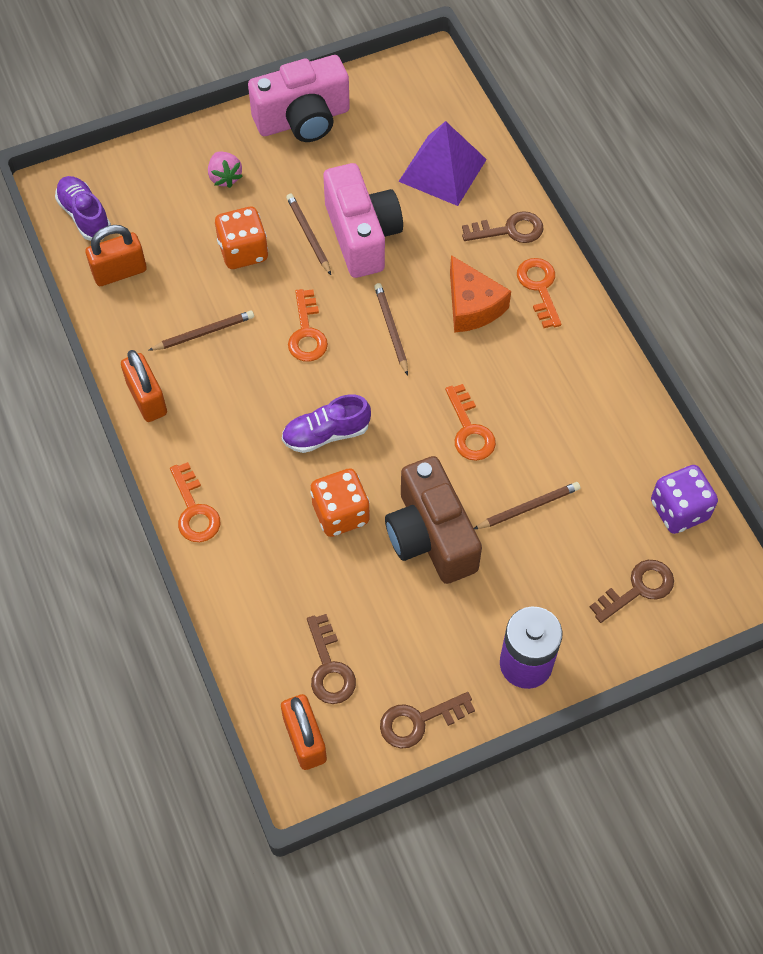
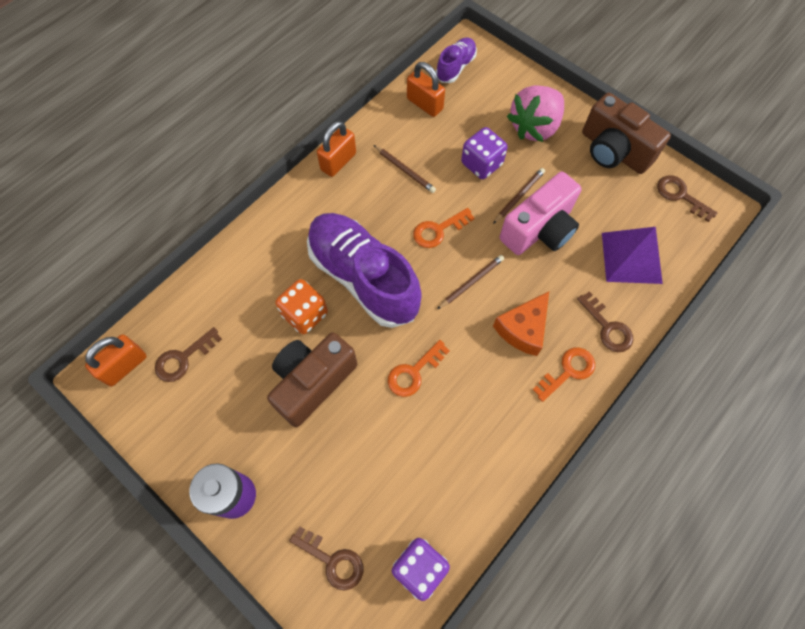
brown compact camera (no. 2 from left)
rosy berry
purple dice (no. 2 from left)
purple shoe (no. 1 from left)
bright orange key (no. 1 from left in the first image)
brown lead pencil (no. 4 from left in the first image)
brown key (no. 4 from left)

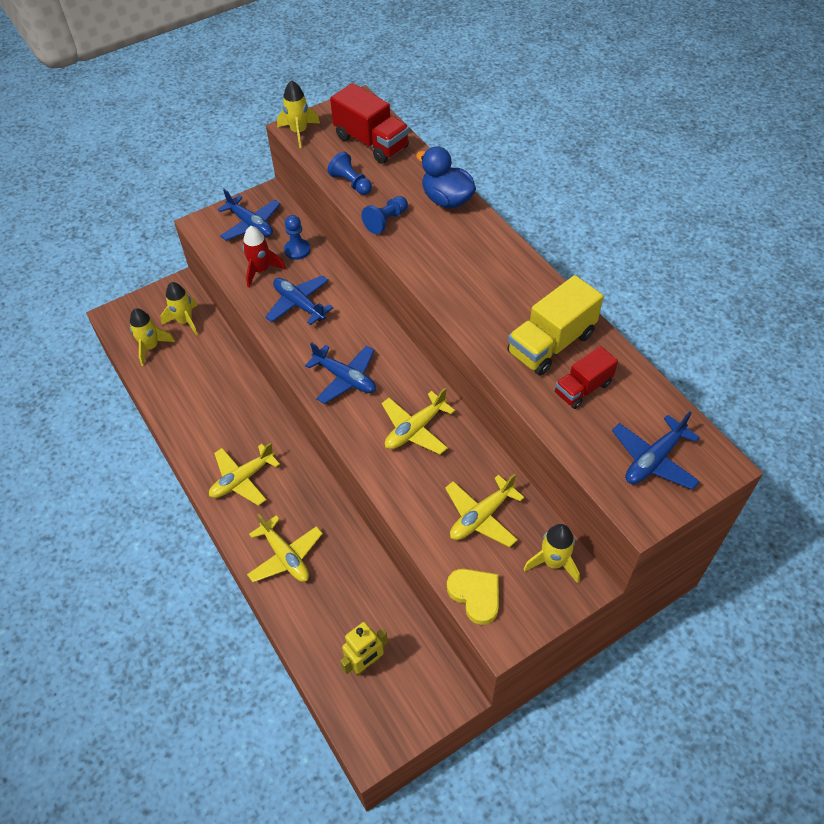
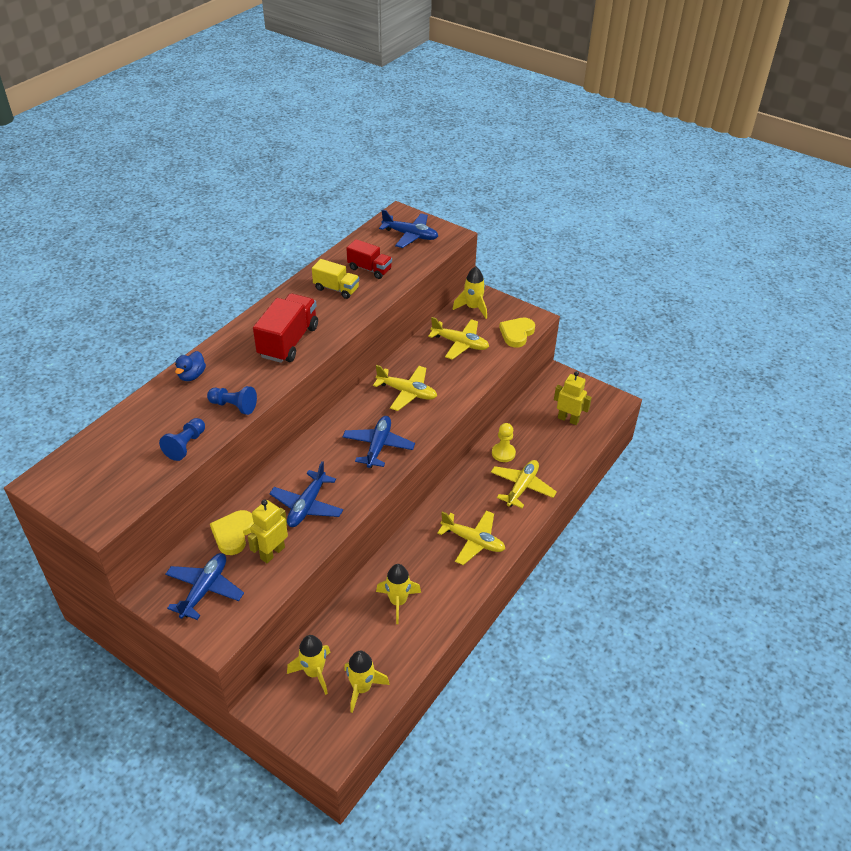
golden spaceship (no. 3 from left)
red truck (no. 1 from left)
blue duck
golden love heart (no. 1 from left)
golden robot figure (no. 1 from left)
golden truck
golden pawn

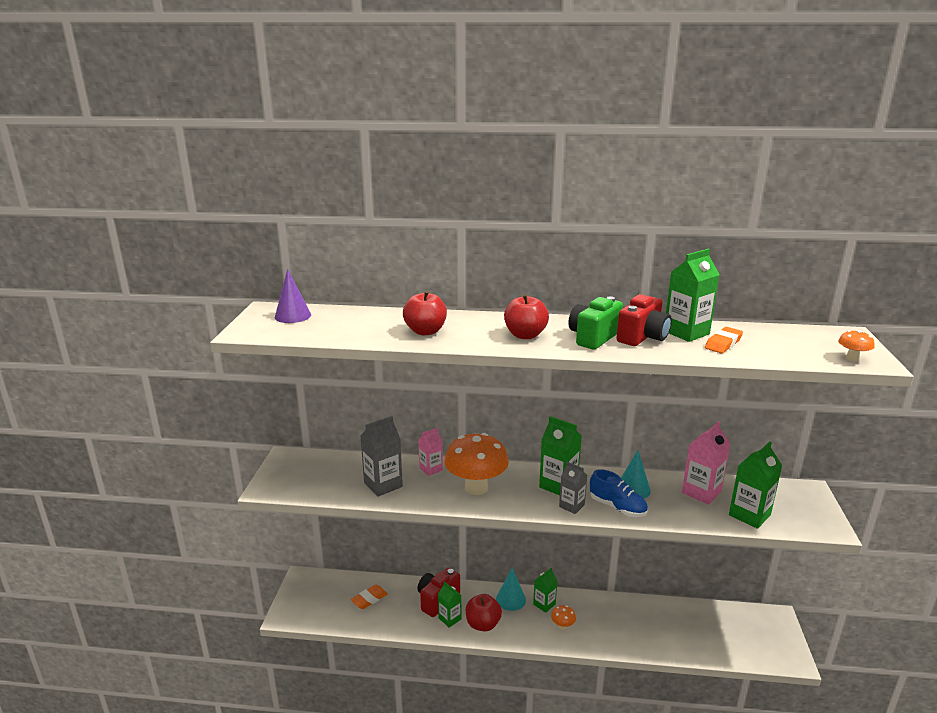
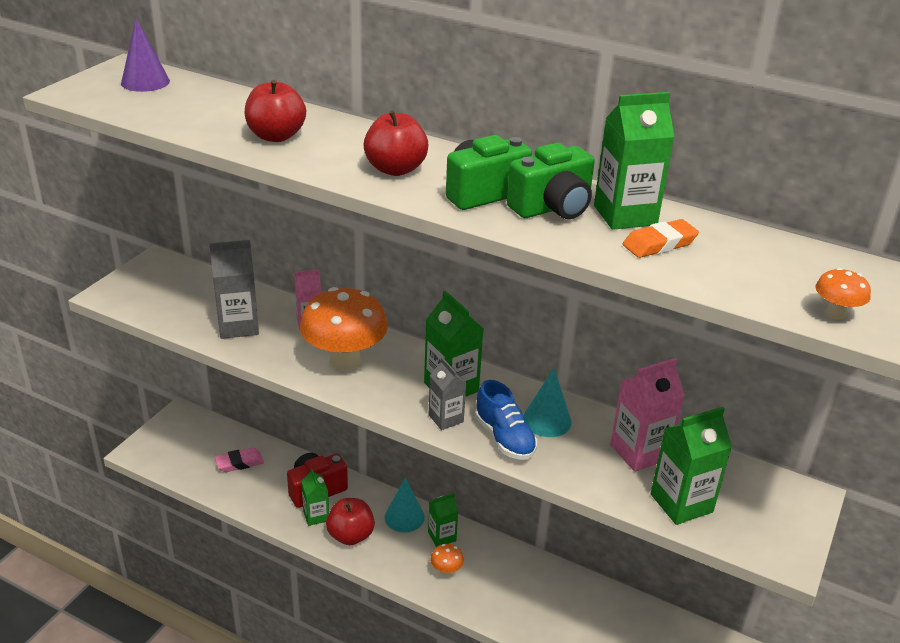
emerald compact camera (no. 2 from left)
rosy eraser

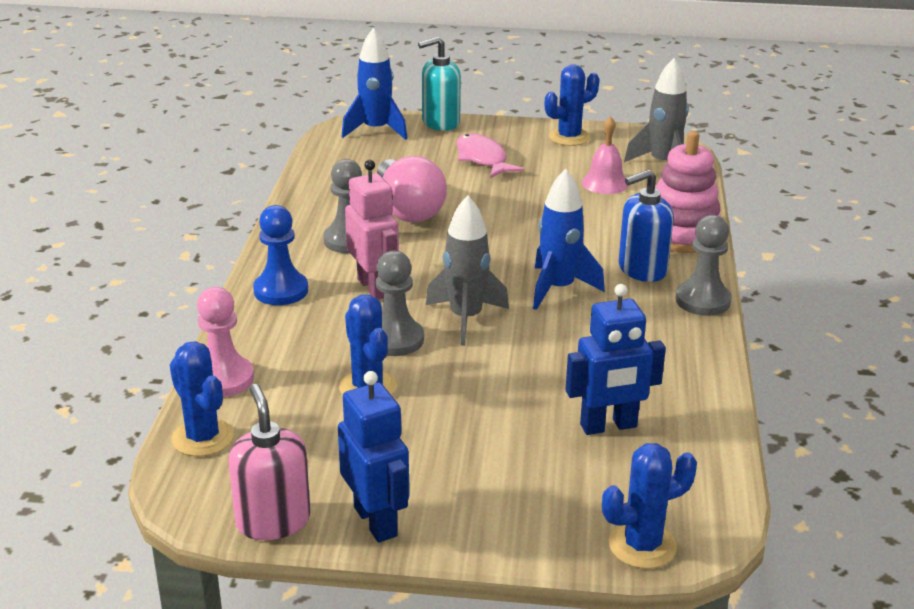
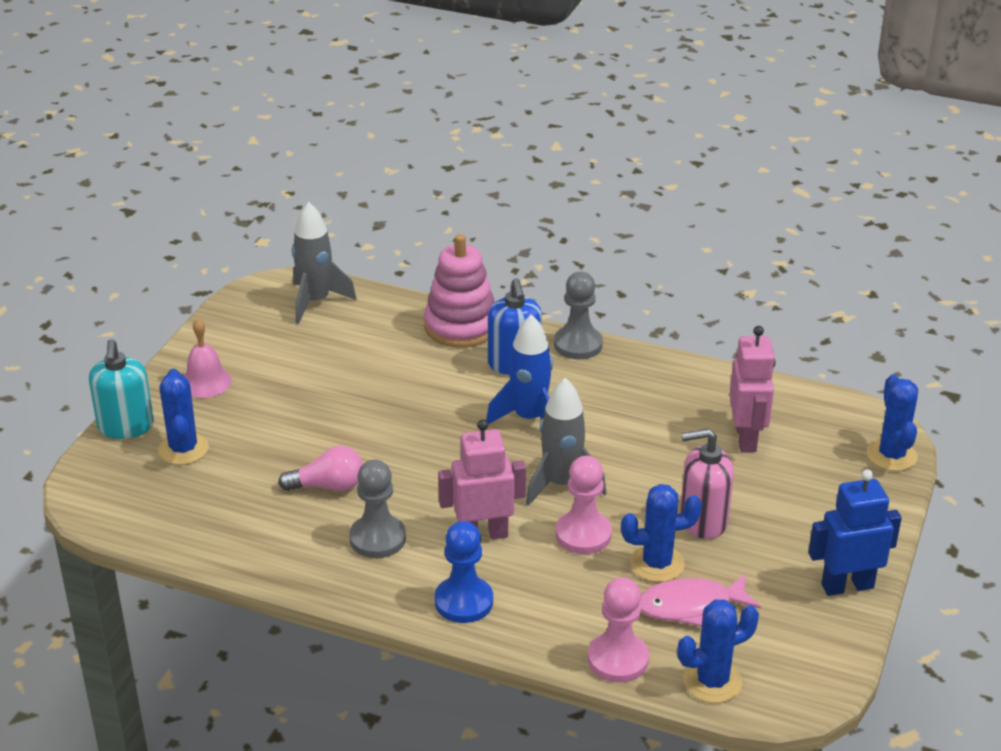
blue spaceship (no. 1 from left in the first image)
blue cactus (no. 1 from left)
rosy bell
rosy toy fish
rosy lightbulb
rosy pawn (no. 1 from left)
rosy robot figure (no. 2 from left)
rosy soap dispenser

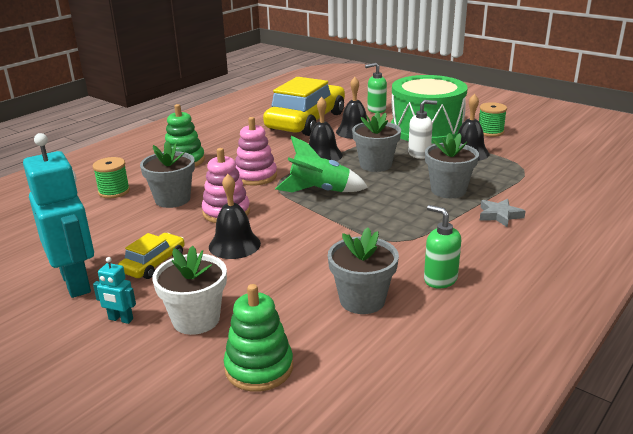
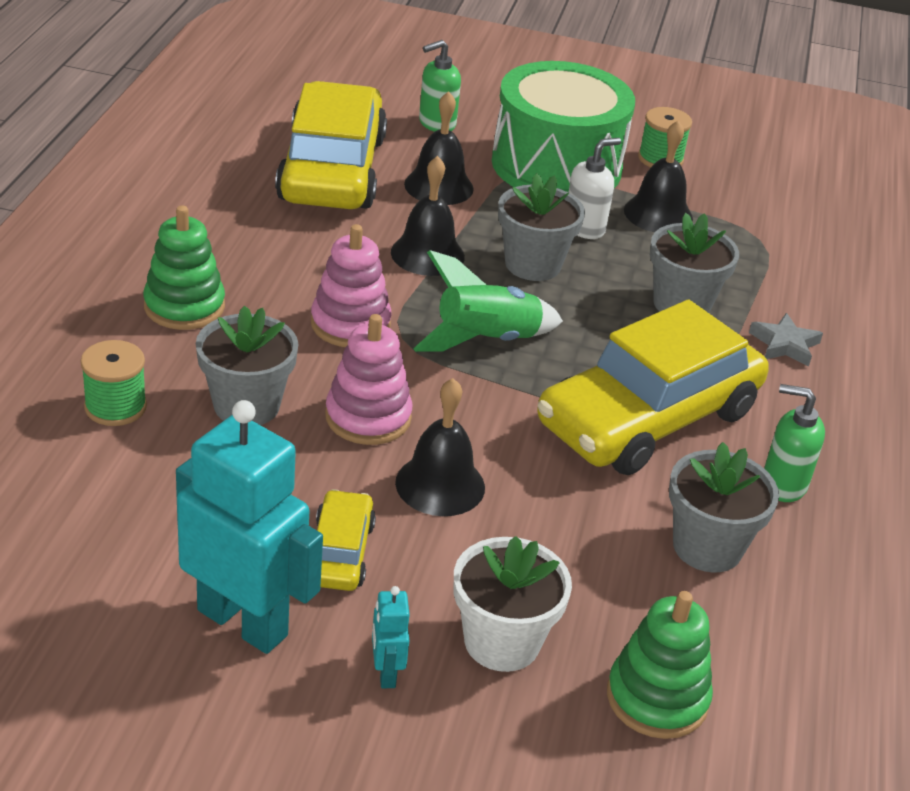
turquoise robot figure (no. 2 from left)
golden car (no. 3 from left)

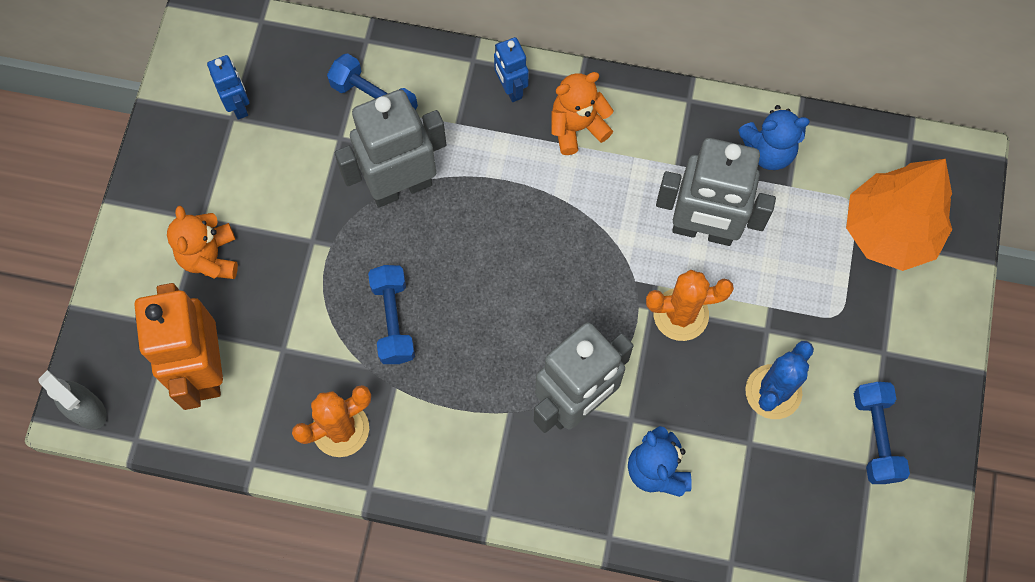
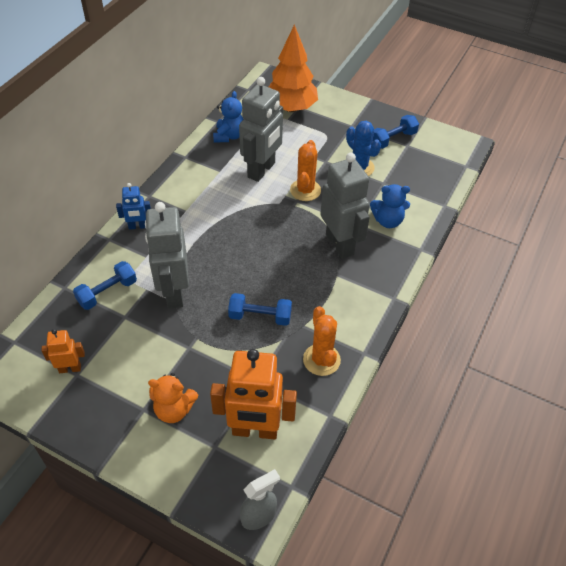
bright orange robot figure (no. 1 from left)
bright orange teddy (no. 2 from left in the first image)
blue free weight (no. 3 from left)

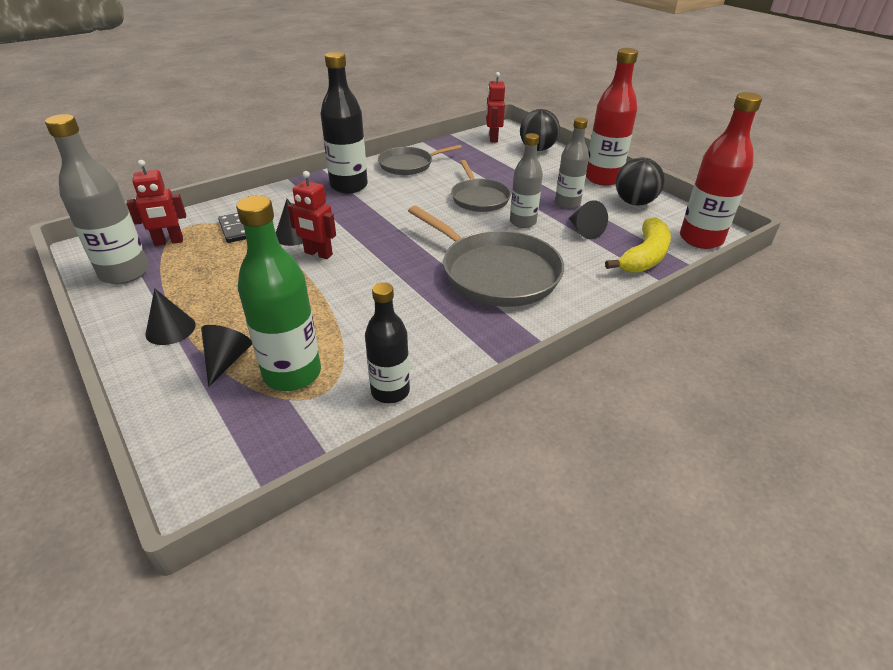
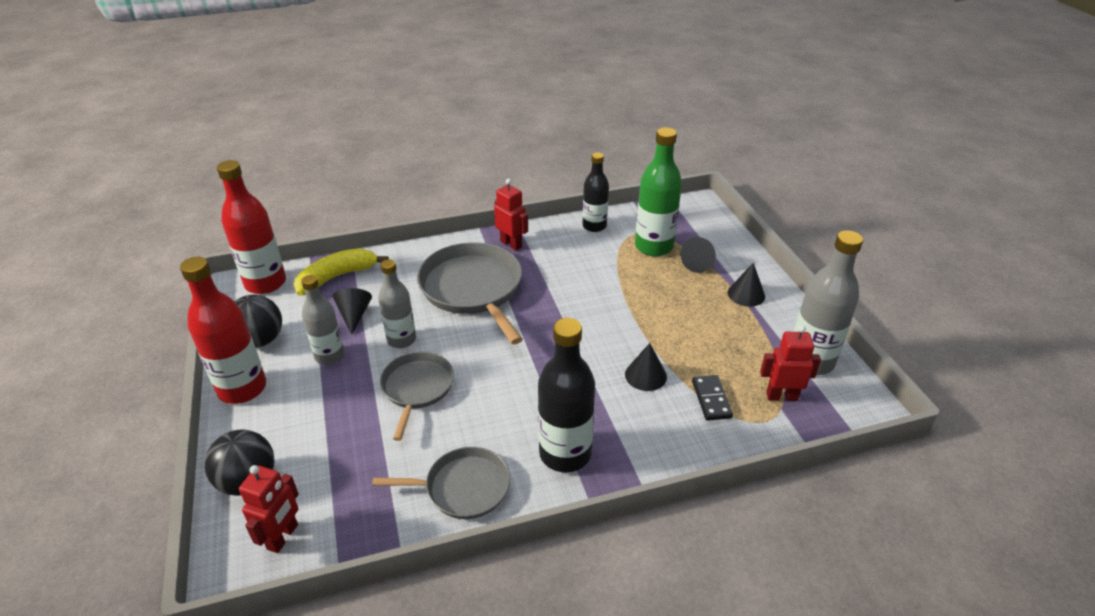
red robot figure (no. 2 from left)

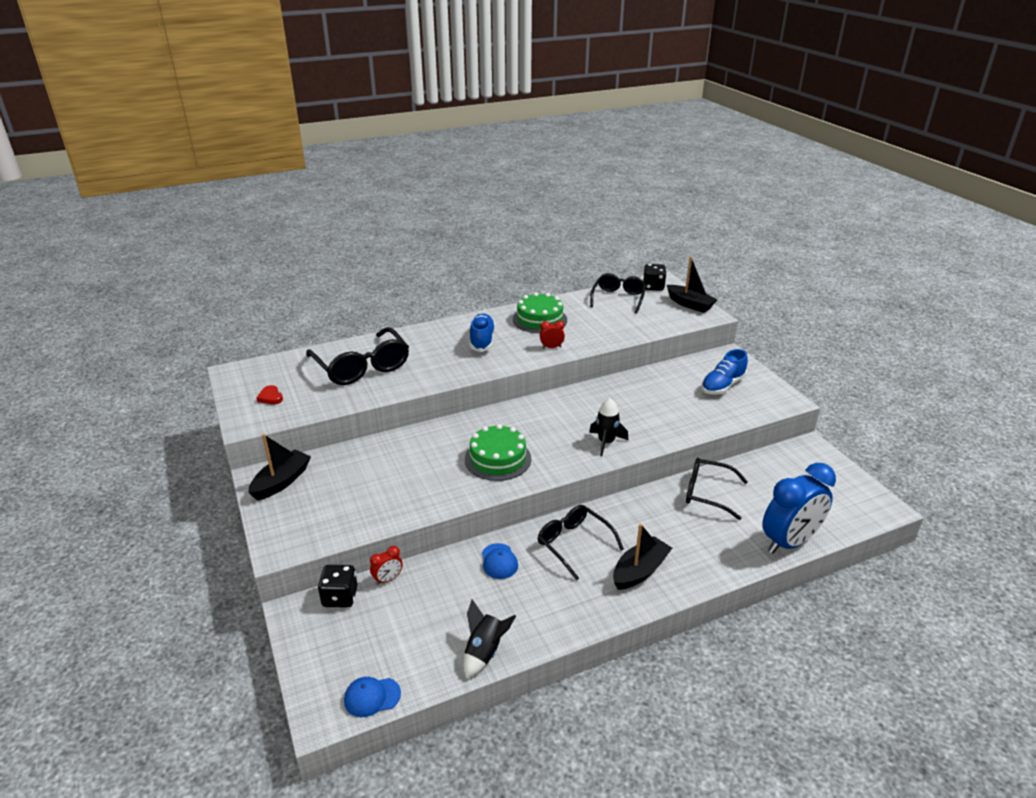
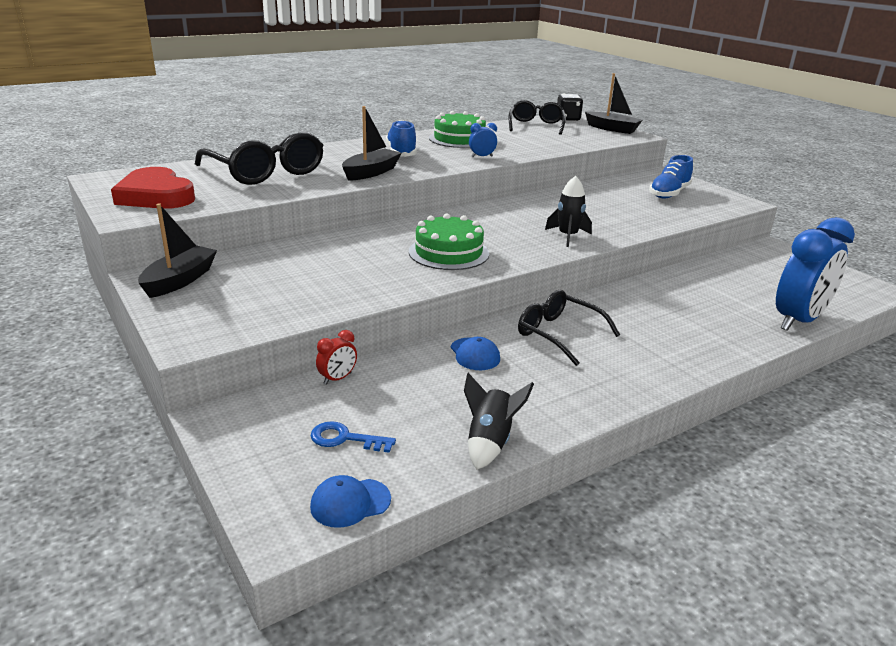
blue alarm clock (no. 1 from left)
red love heart
jet-black eyeglasses (no. 4 from left in the first image)
jet-black sailboat (no. 2 from left)
jet-black dice (no. 1 from left in the first image)
blue key

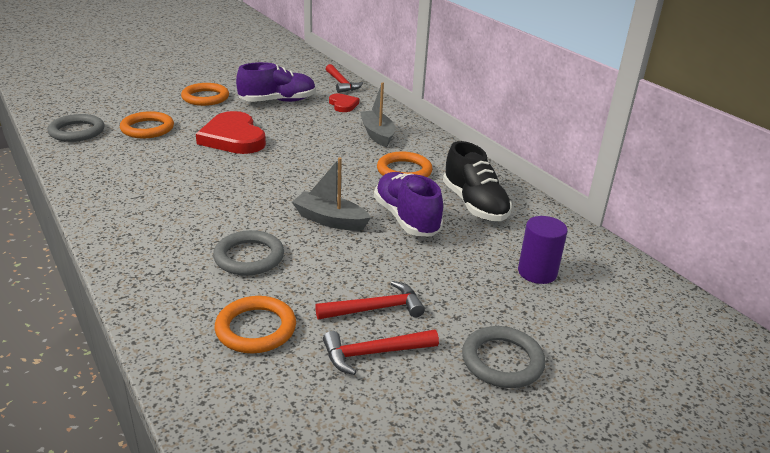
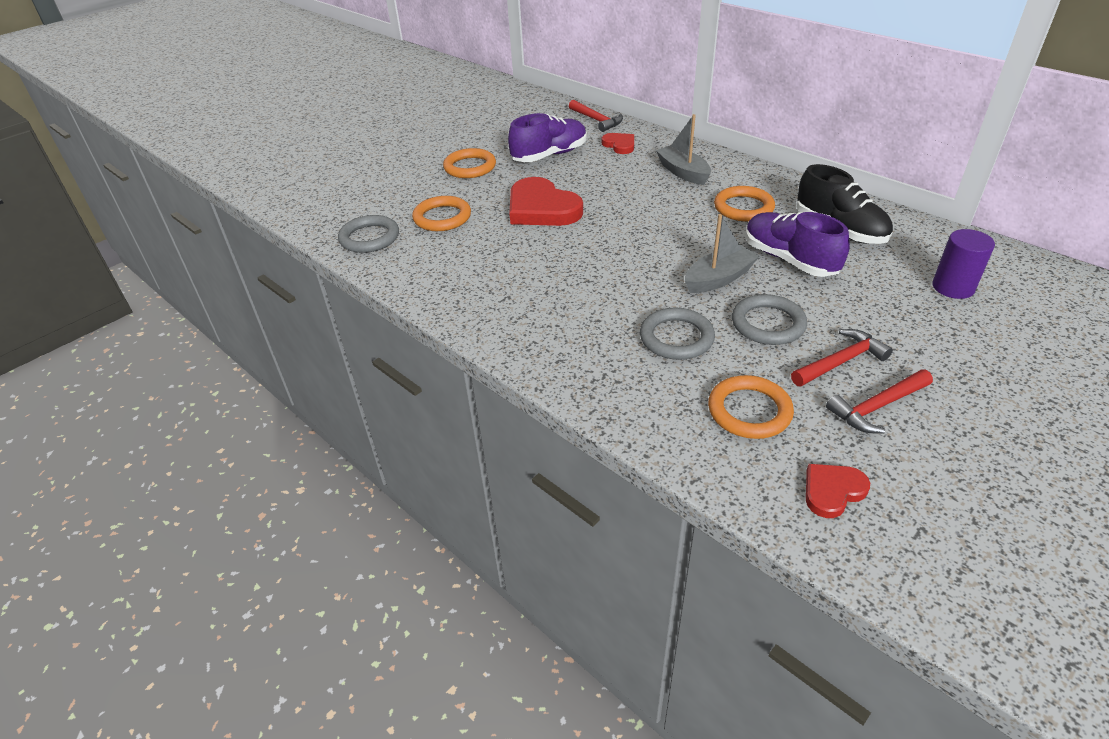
ash-grey sailboat (no. 2 from left)
ash-grey torus (no. 3 from left)
red love heart (no. 3 from left)

